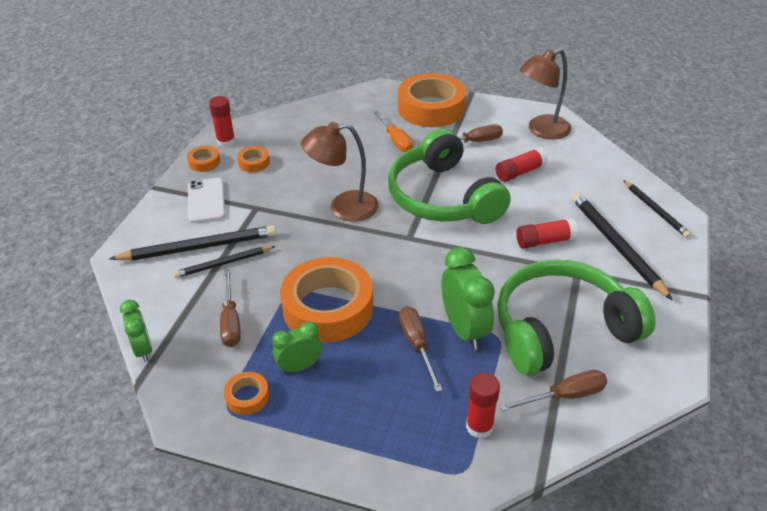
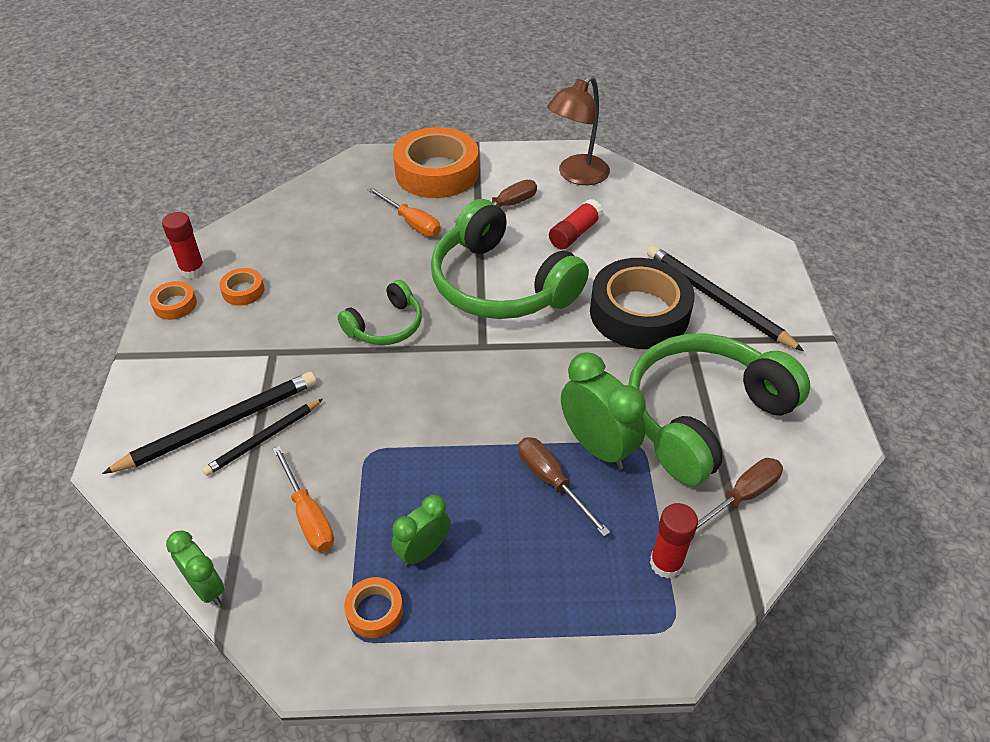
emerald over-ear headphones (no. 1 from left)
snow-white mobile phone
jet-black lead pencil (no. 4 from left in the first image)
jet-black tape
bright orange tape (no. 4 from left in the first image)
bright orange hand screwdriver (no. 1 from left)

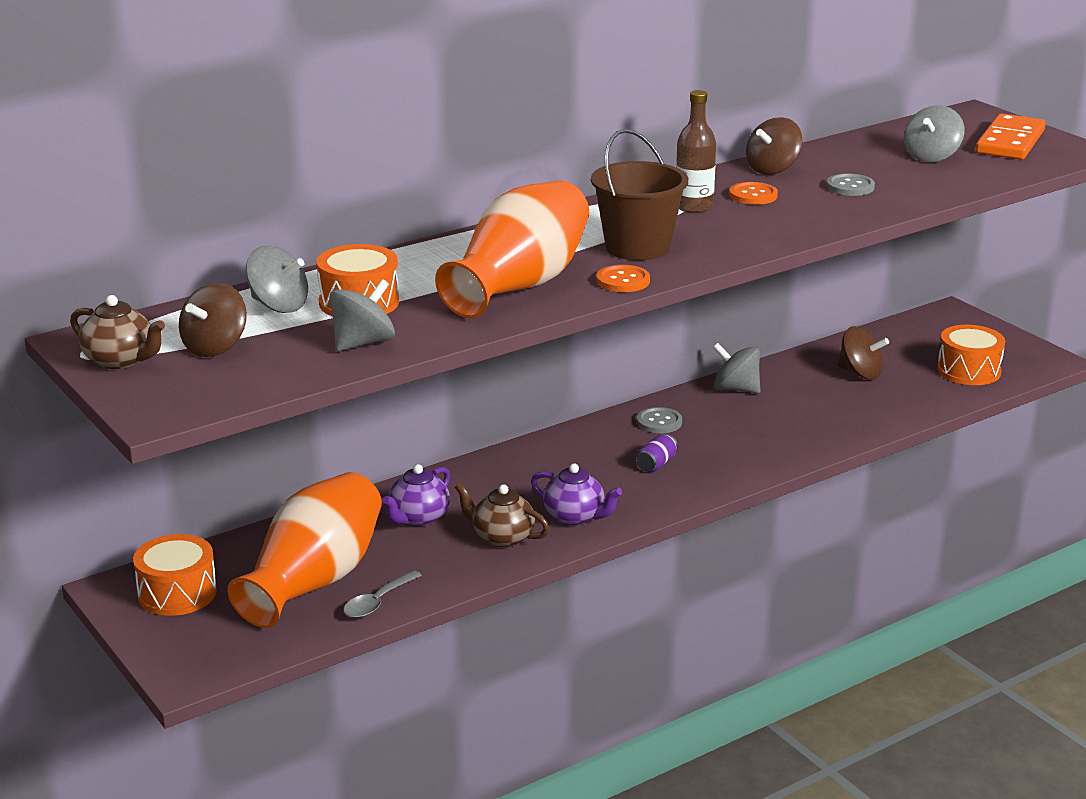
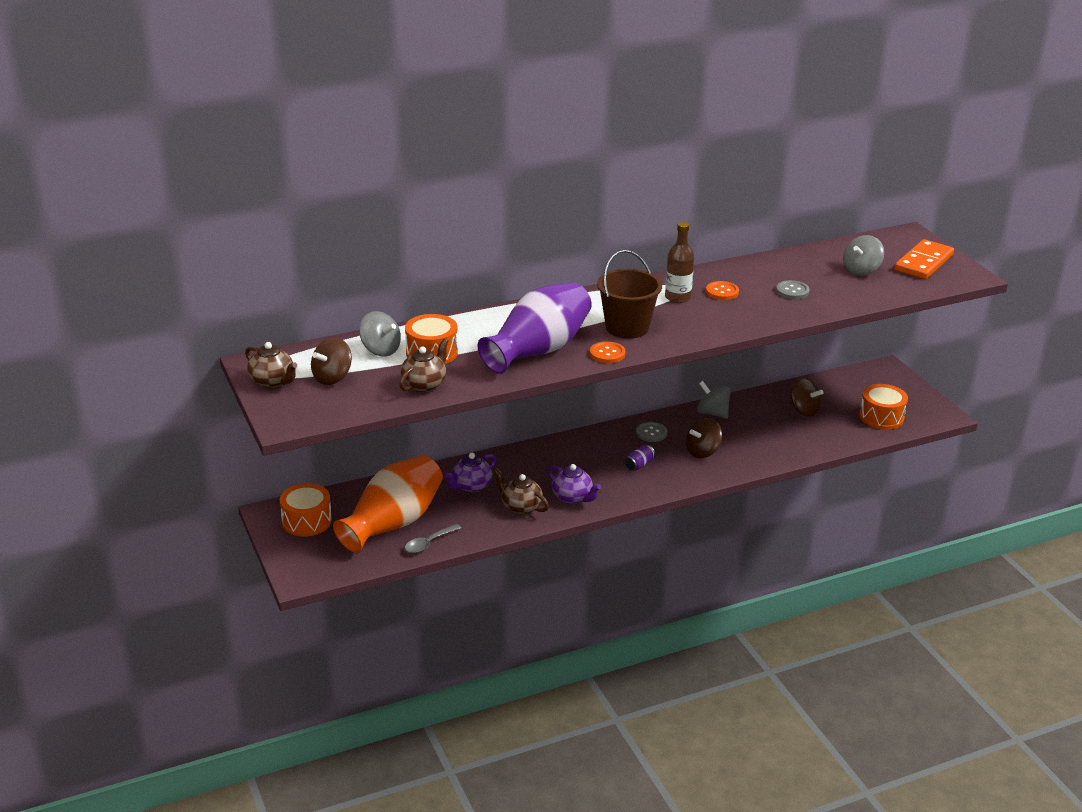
brown toy top (no. 2 from left)
purple flower vase
brown teapot (no. 2 from left)

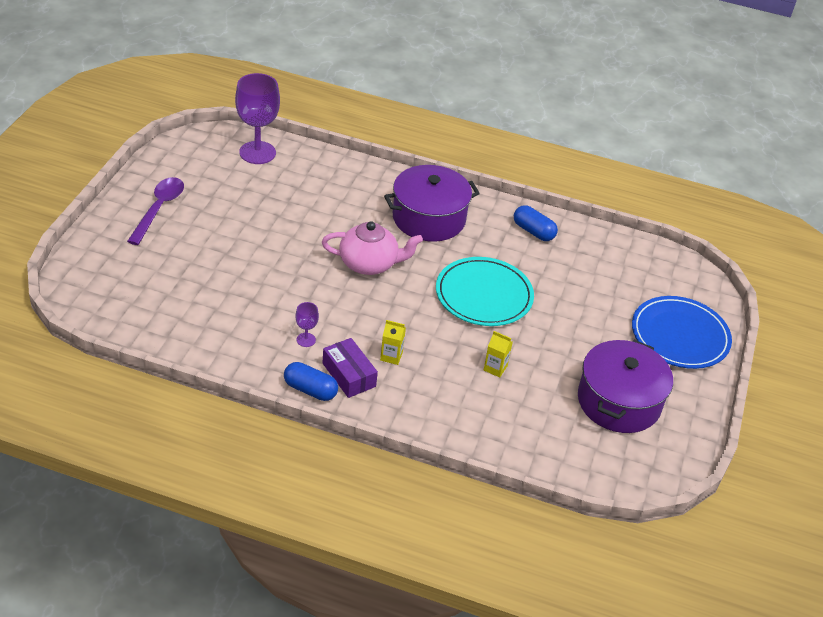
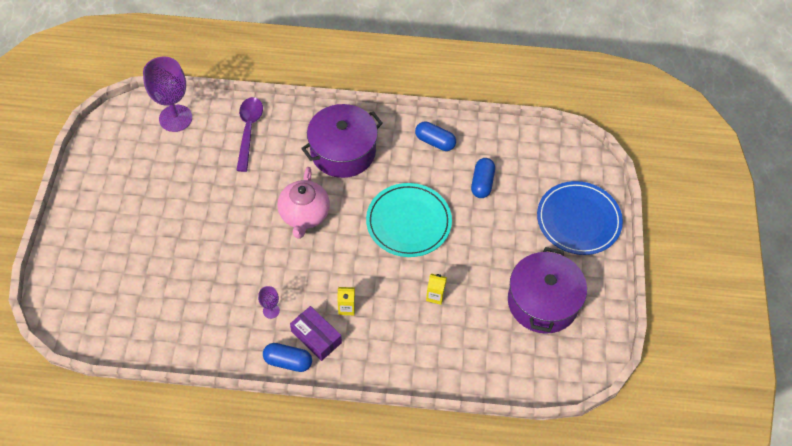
purple spoon
rosy teapot
blue pill (no. 3 from left)

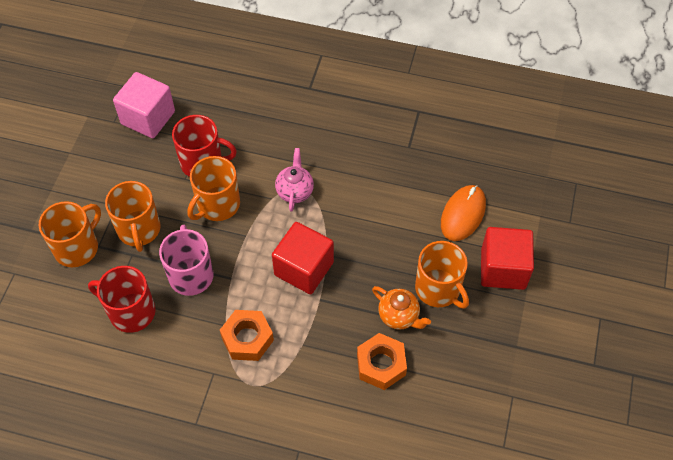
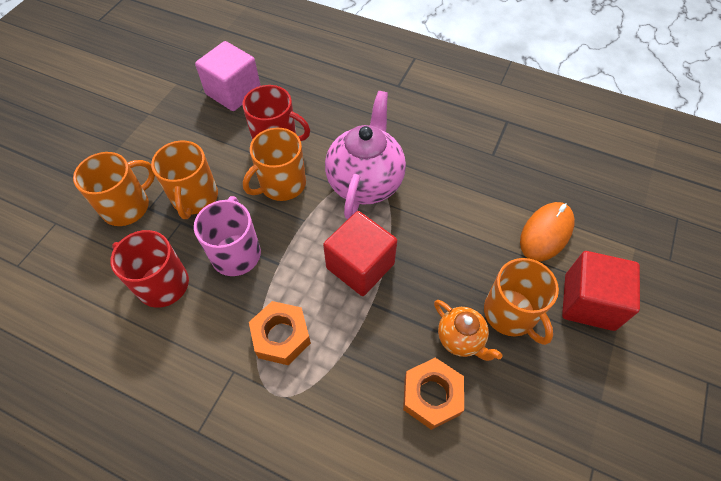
rosy teapot

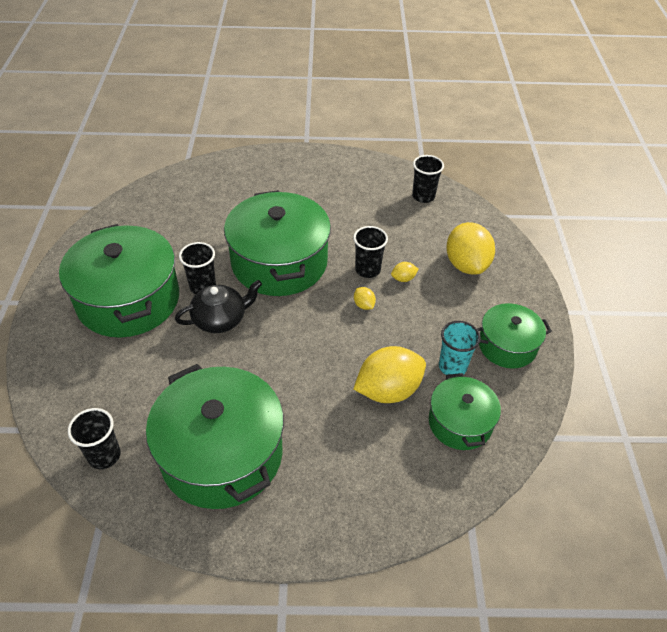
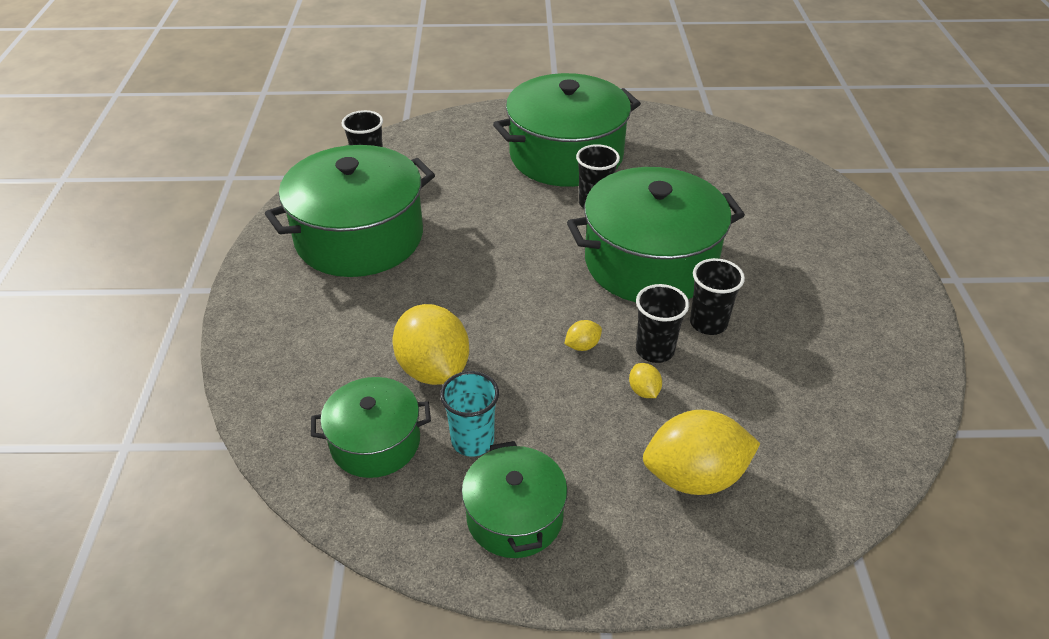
jet-black cup (no. 4 from left)
jet-black teapot

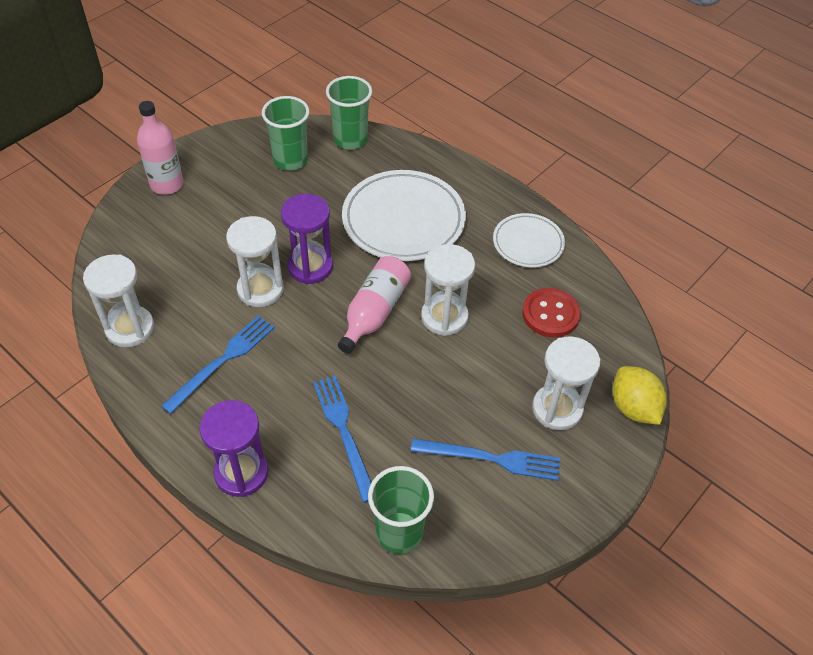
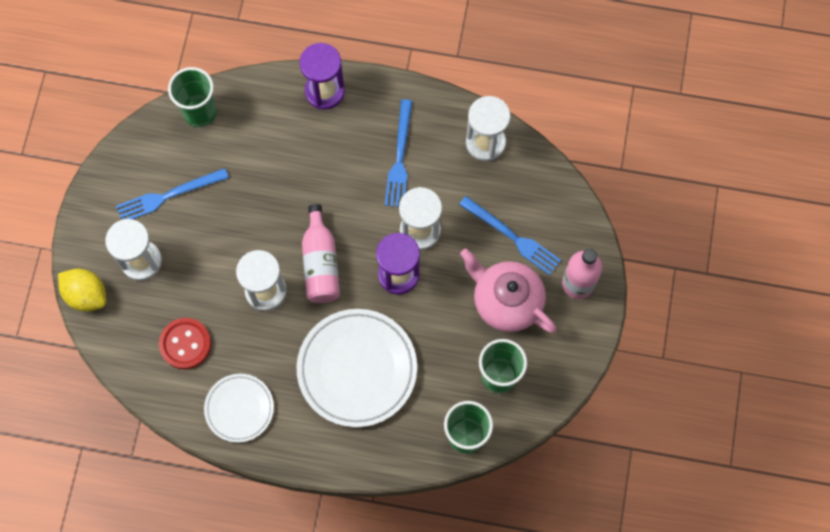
blue dinner fork (no. 3 from left)
rosy teapot

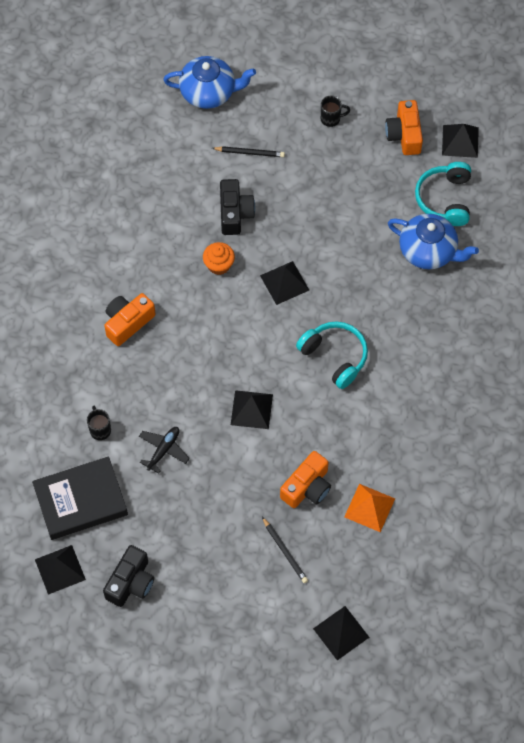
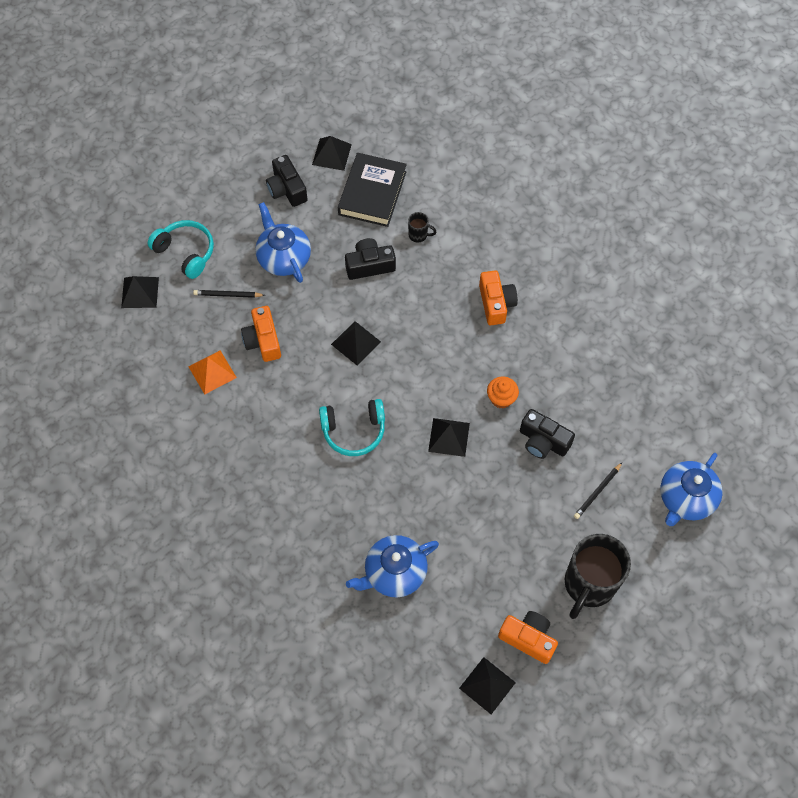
jet-black mug (no. 2 from left)
turquoise over-ear headphones (no. 1 from left)
jet-black compact camera (no. 2 from left)
blue teapot (no. 1 from left)

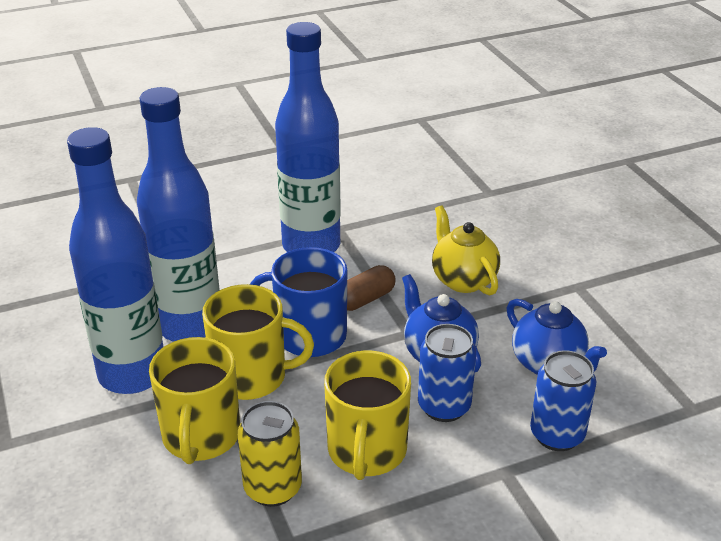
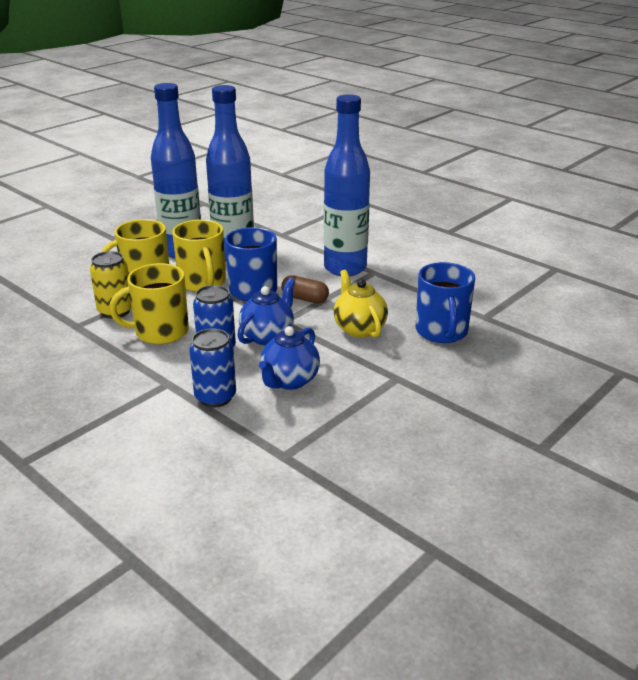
golden teapot
blue mug (no. 2 from left)

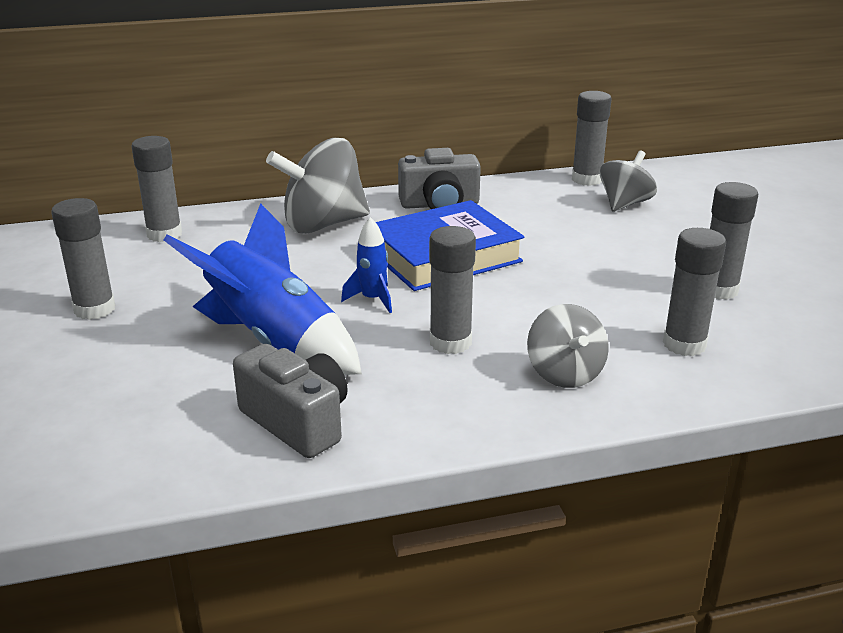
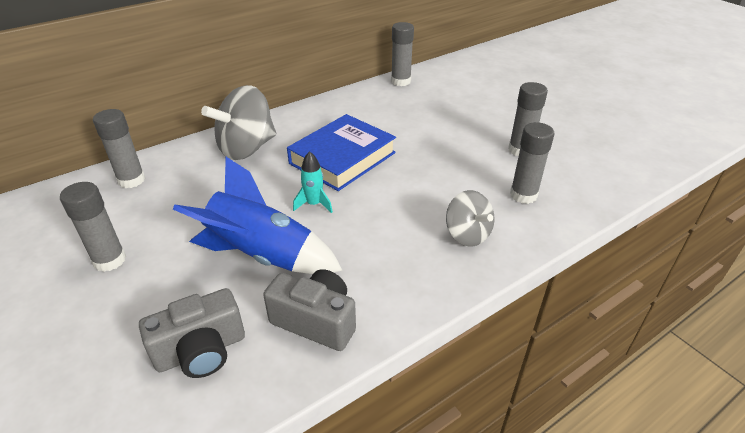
ash-grey compact camera (no. 1 from left)
ash-grey toy top (no. 3 from left in the first image)
turquoise spaceship
ash-grey glue (no. 3 from left in the first image)

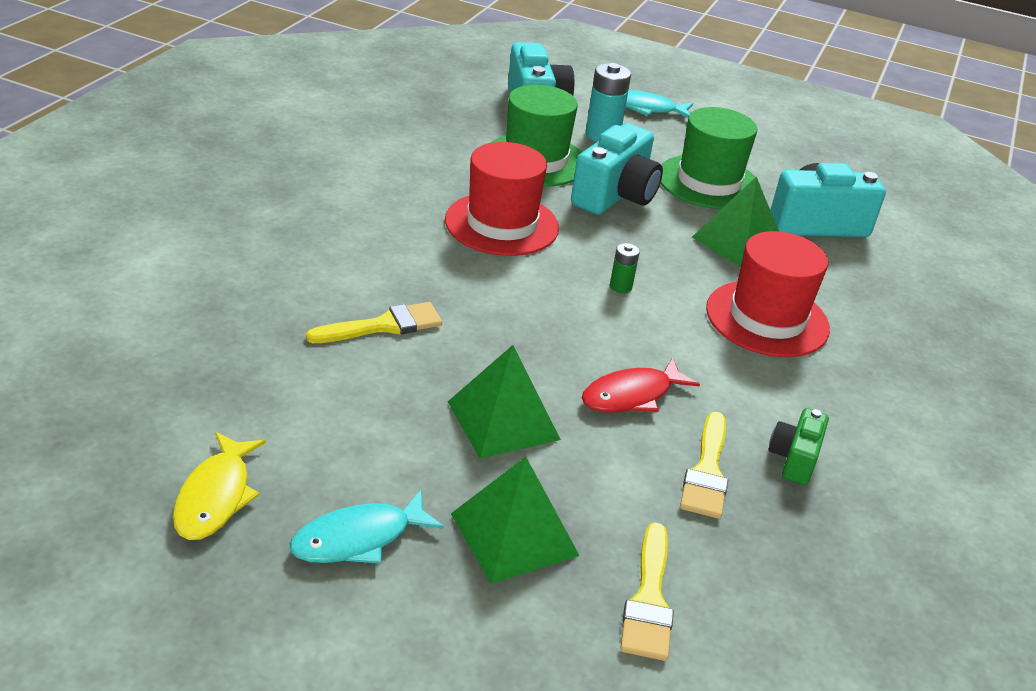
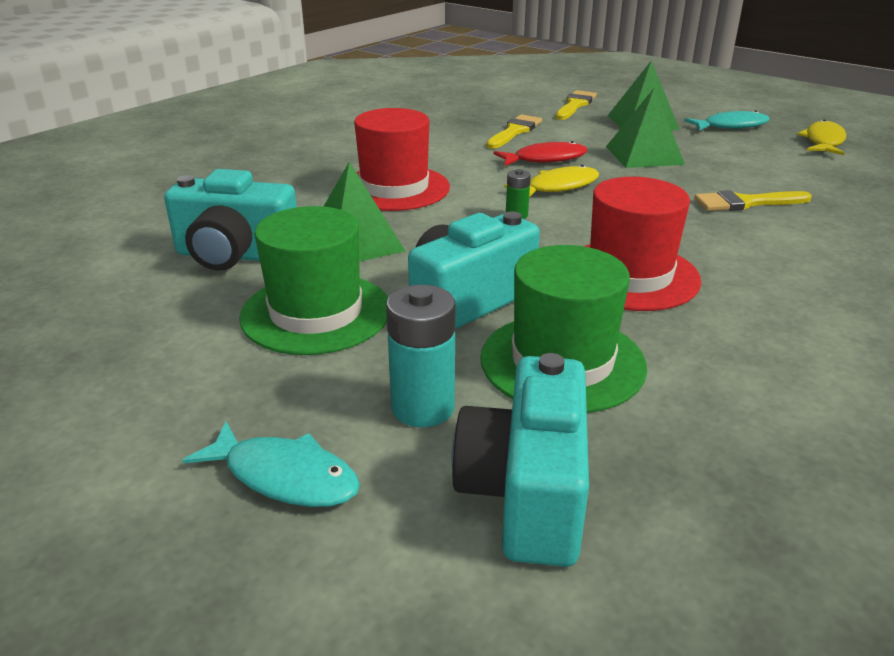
emerald compact camera
golden toy fish (no. 1 from left)

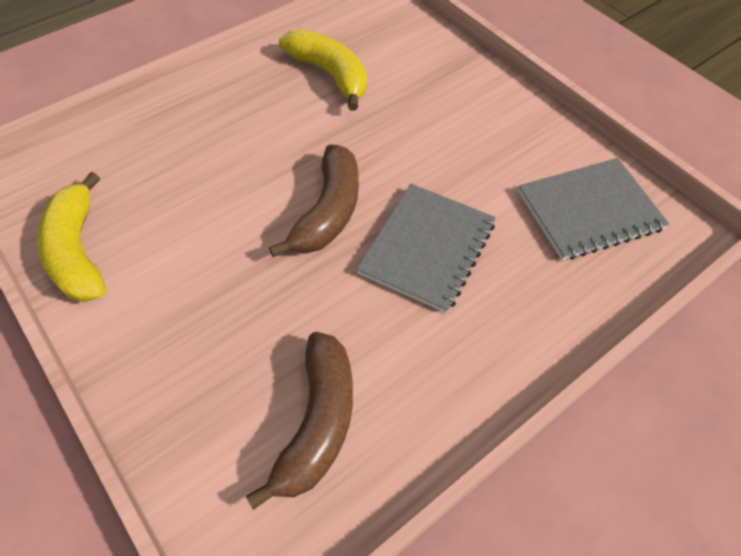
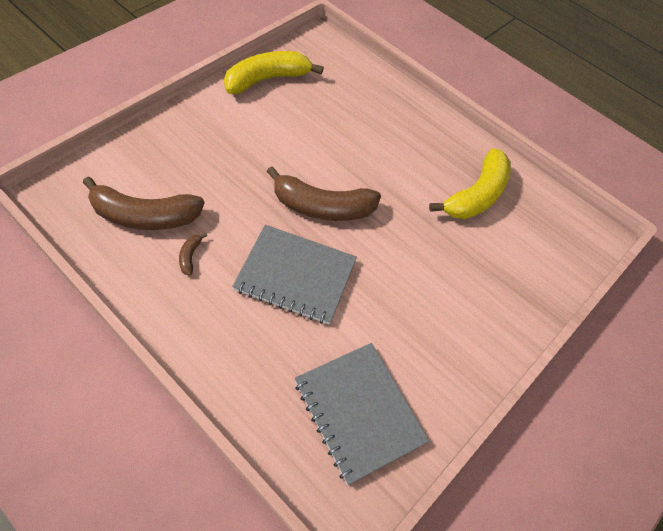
brown toy banana (no. 2 from left)

